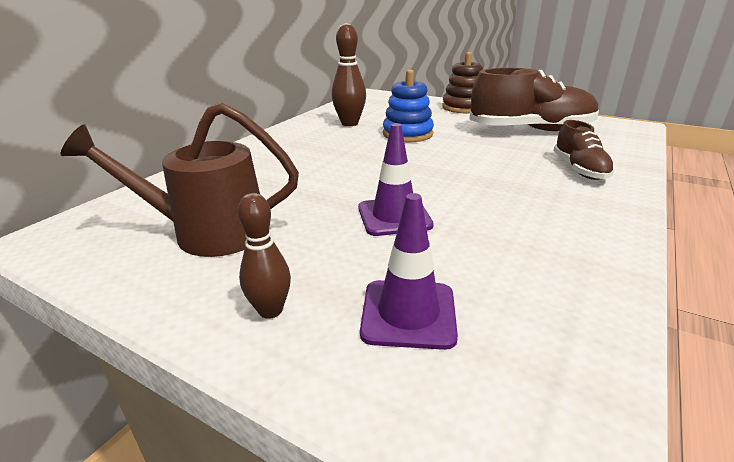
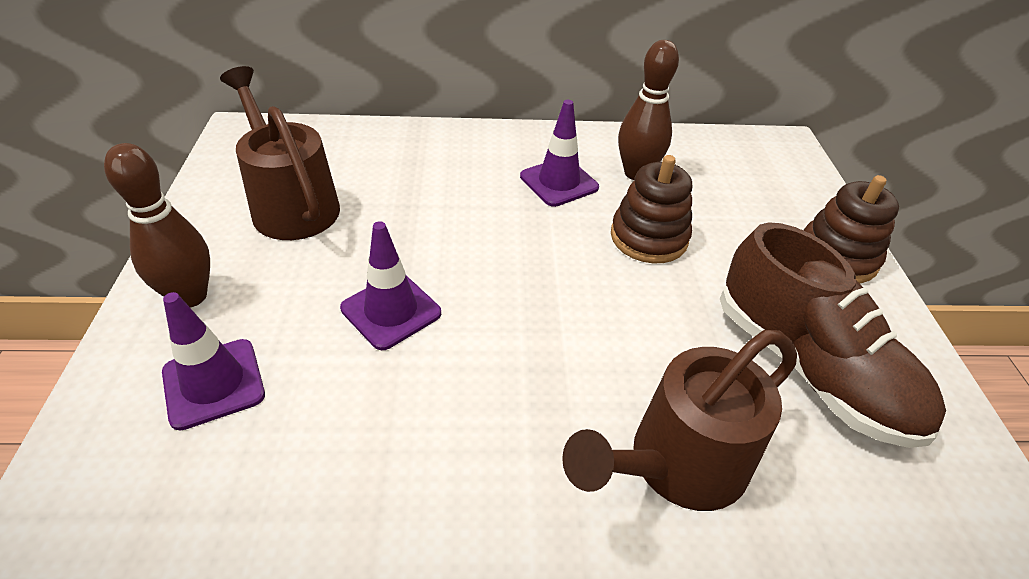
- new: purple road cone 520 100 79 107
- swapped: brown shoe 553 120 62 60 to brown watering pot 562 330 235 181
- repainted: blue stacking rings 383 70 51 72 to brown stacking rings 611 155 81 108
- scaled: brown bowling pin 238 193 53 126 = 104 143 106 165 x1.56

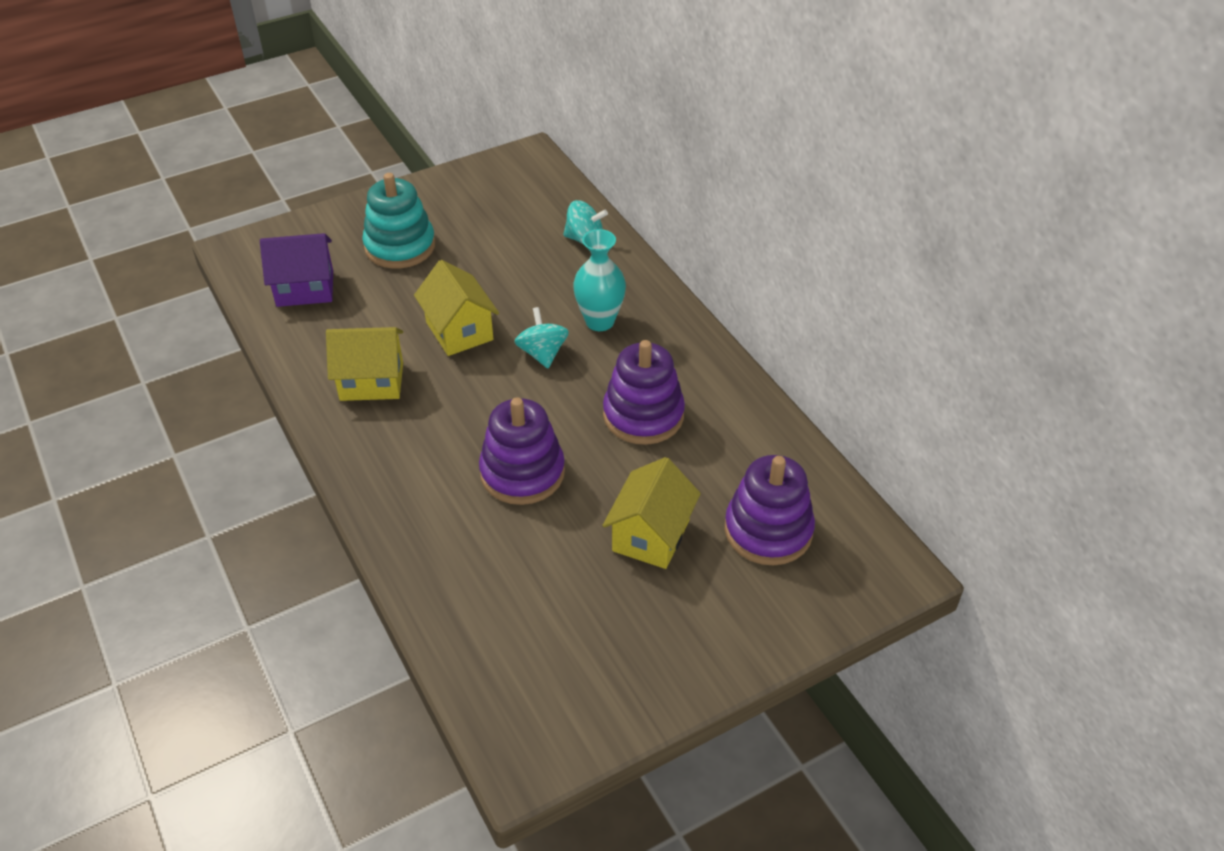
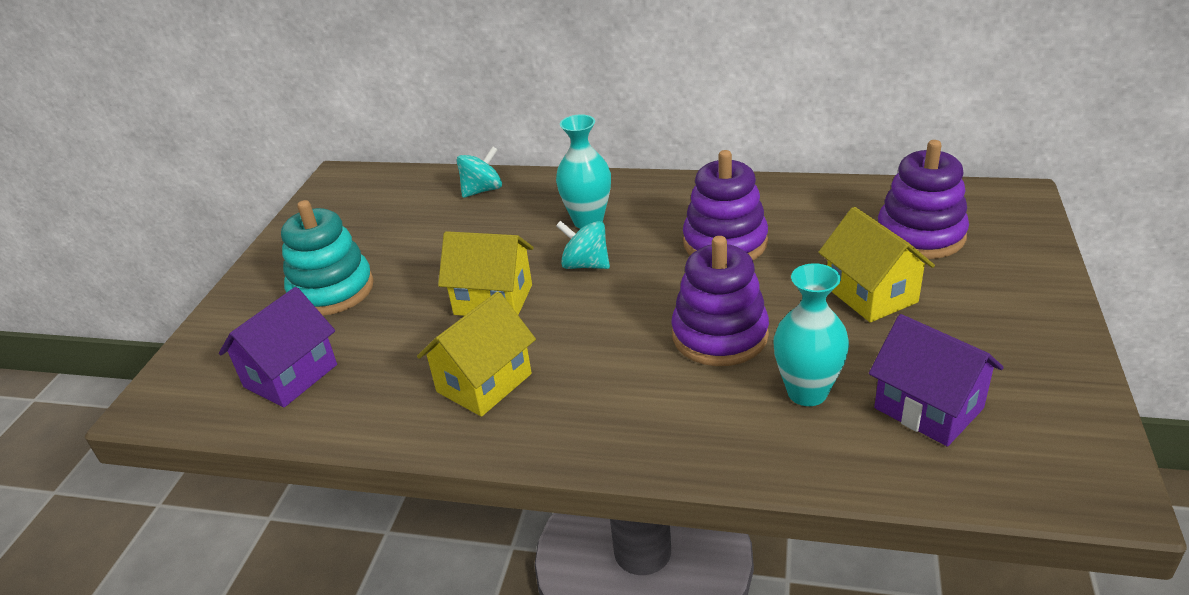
- new: turquoise vase 774 263 75 143
- new: purple toy house 869 314 135 132

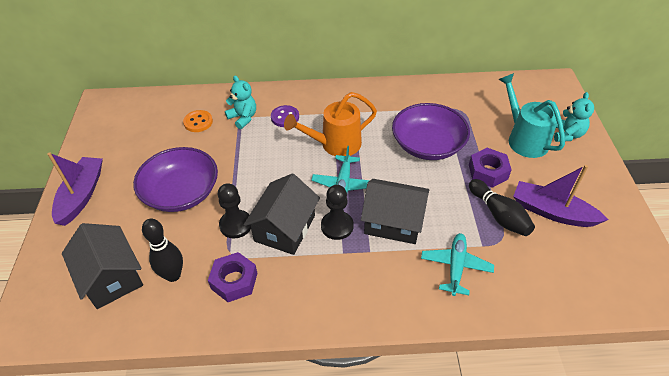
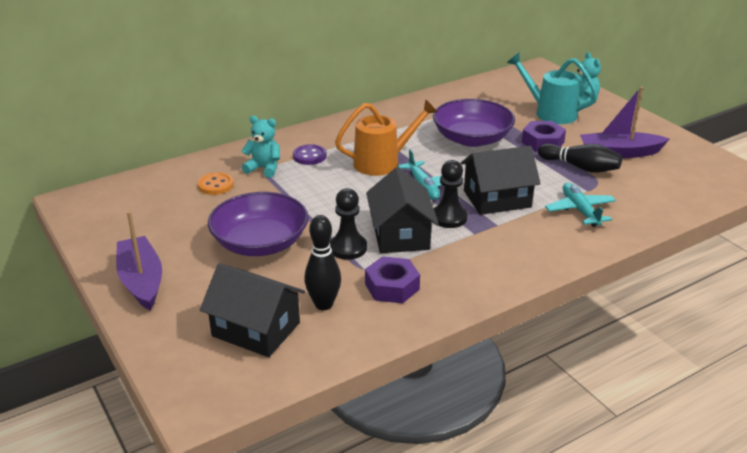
- rotated: orange watering pot 284 92 93 64 = 335 99 103 77 150 degrees counterclockwise

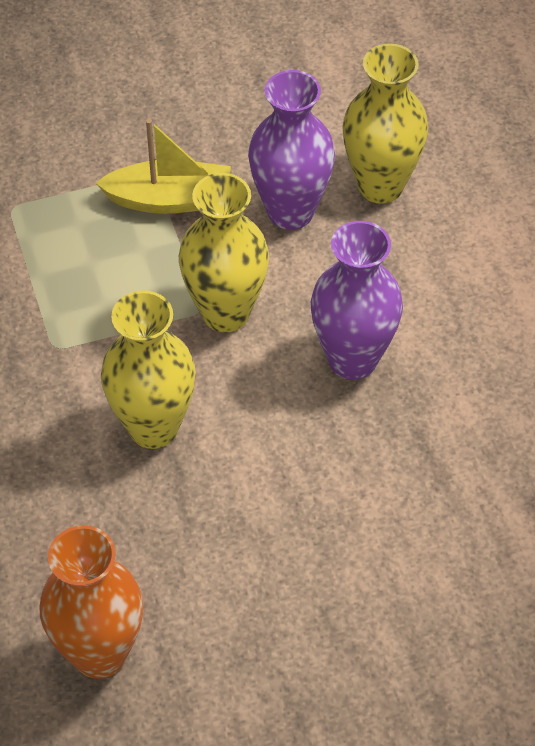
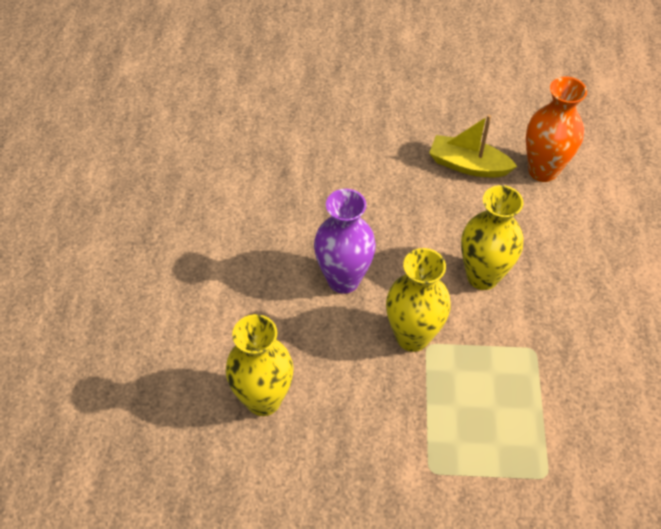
- gone: purple vase 248 70 87 160
- shifted: yellow boat 96 119 135 95 to 429 115 88 62

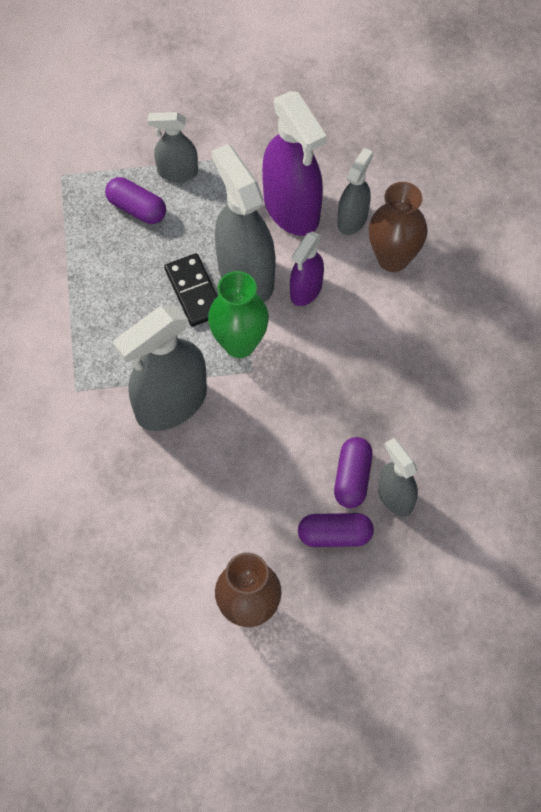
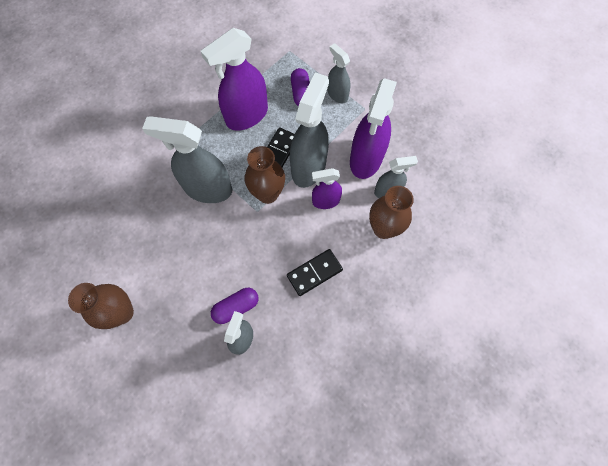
- gone: purple pill 298 513 76 34
- new: purple spray bottle 201 28 67 103
- new: black domino 287 249 56 47
- repainted: emerald vase 208 271 61 87 to brown vase 244 146 41 58

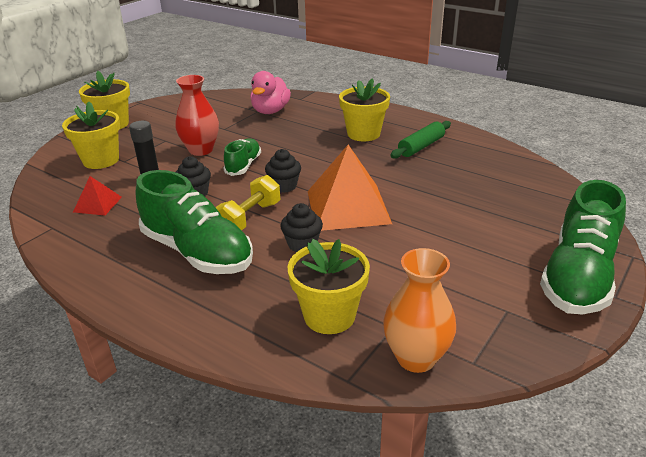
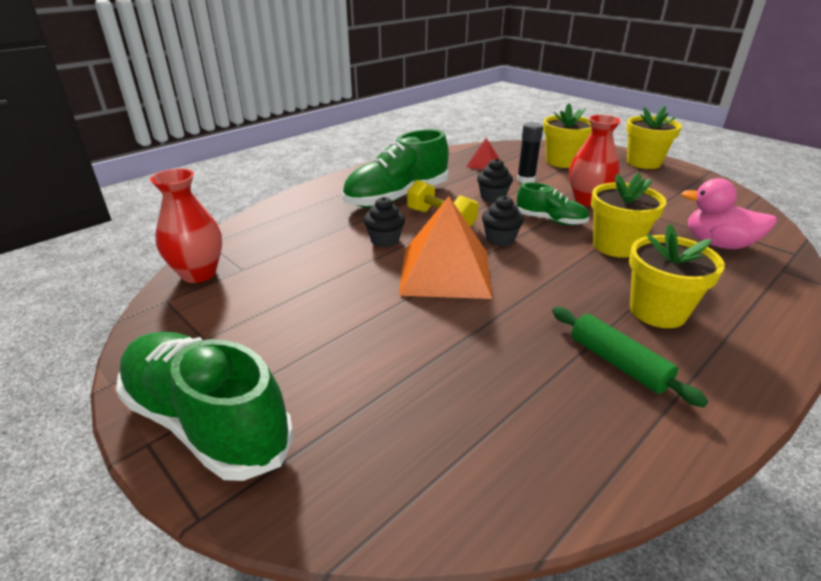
- shifted: yellow potted plant 287 239 83 95 to 591 172 76 86
- repainted: orange vase 383 248 73 125 to crimson vase 150 169 72 114

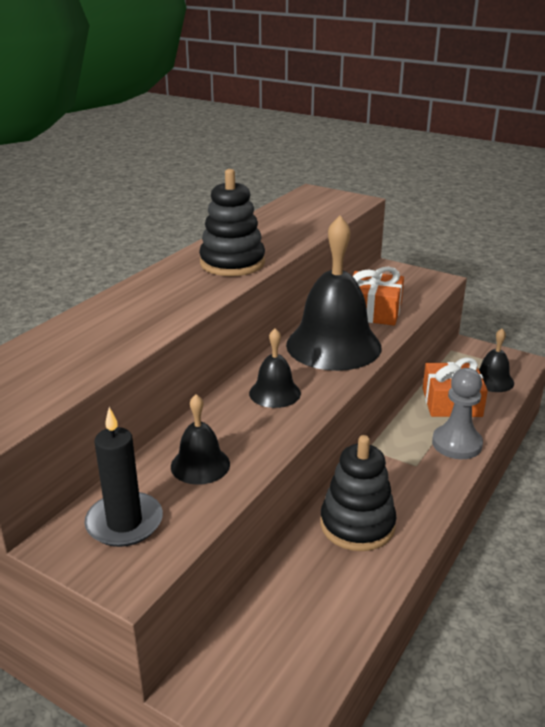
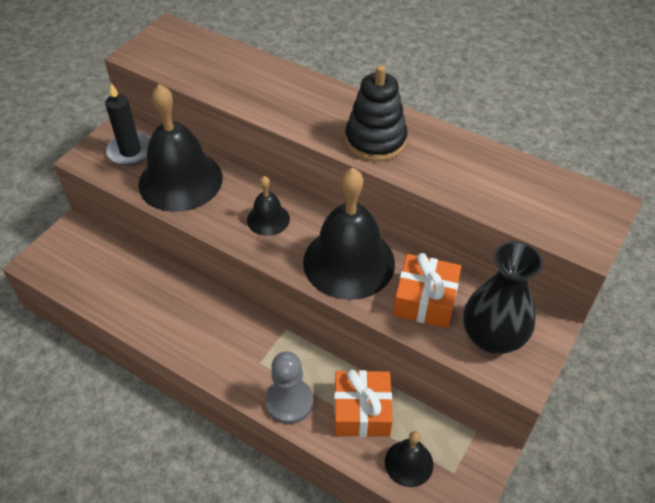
- gone: black stacking rings 320 435 77 116
- new: black vase 463 241 80 113
- scaled: black bell 171 394 59 91 = 138 84 85 128 x2.04

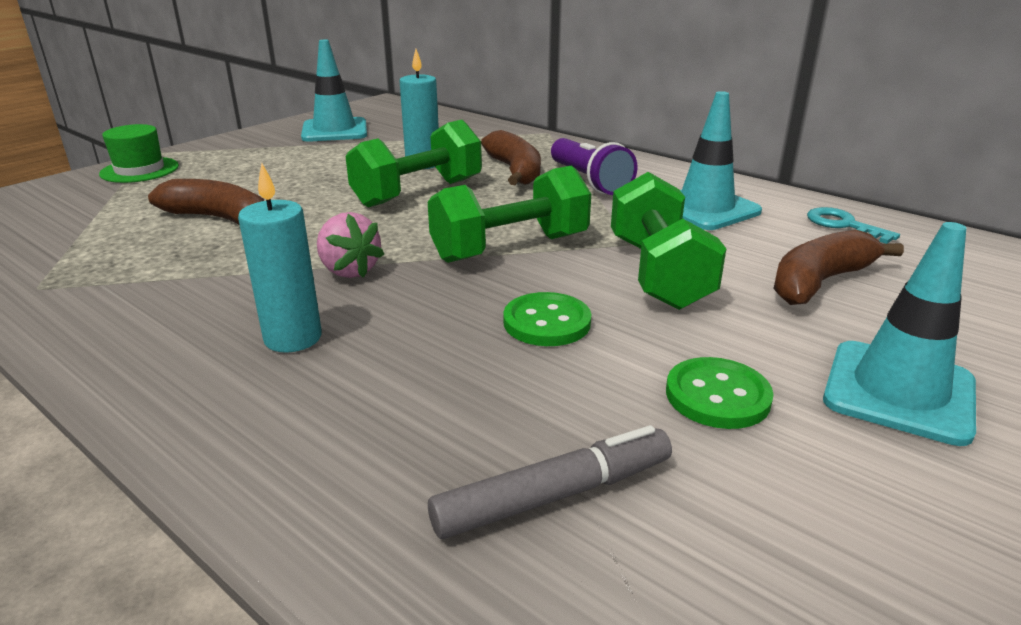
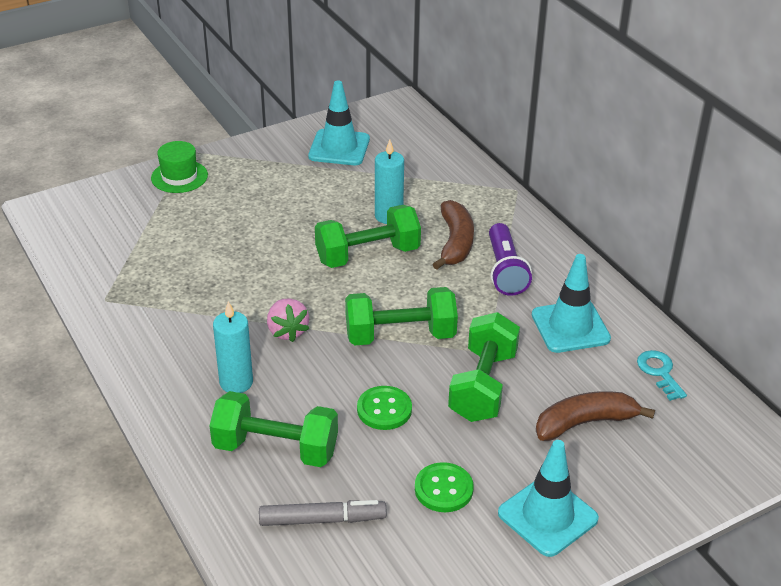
- gone: brown toy banana 148 179 116 47
- new: emerald dumbbell 209 391 129 76

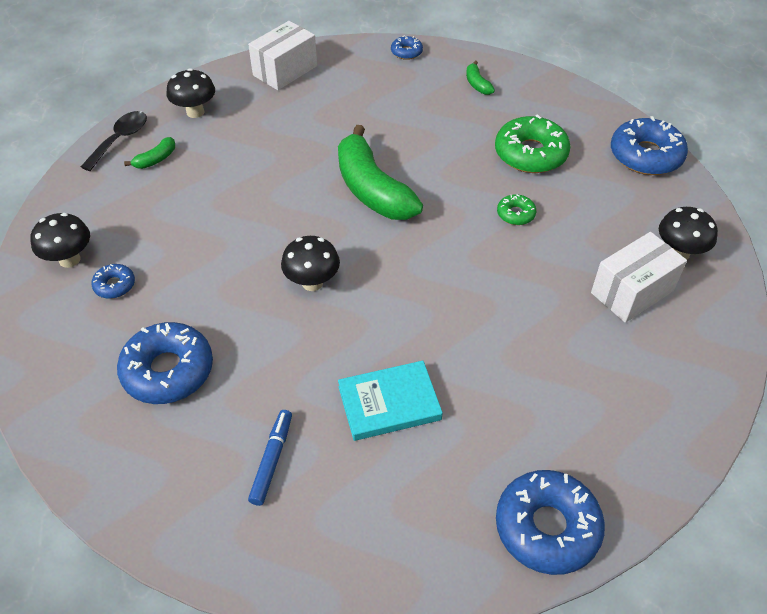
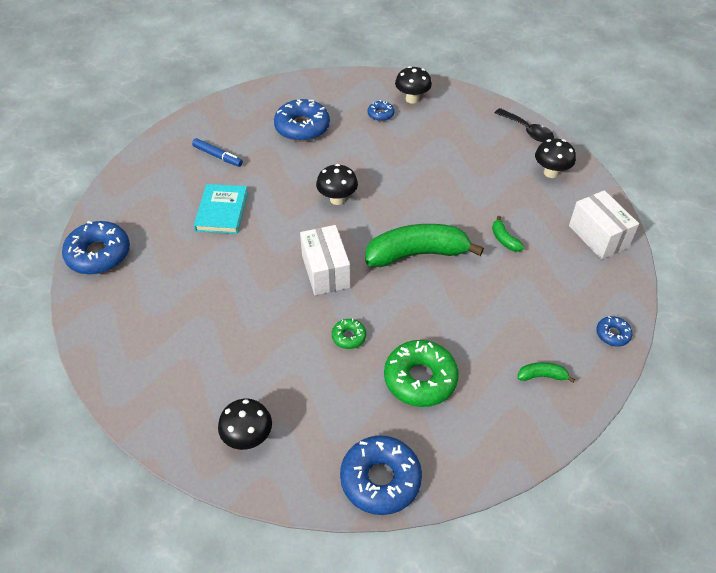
- shifted: emerald toy banana 124 137 51 32 to 492 216 32 36
- shifted: snow-white box 591 232 96 91 to 300 225 50 70

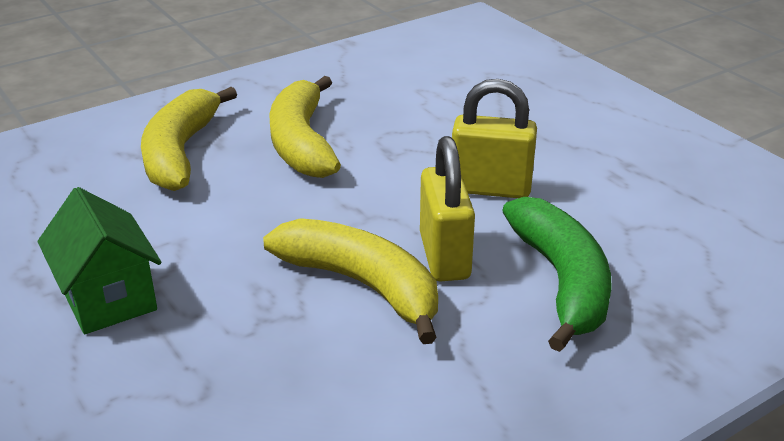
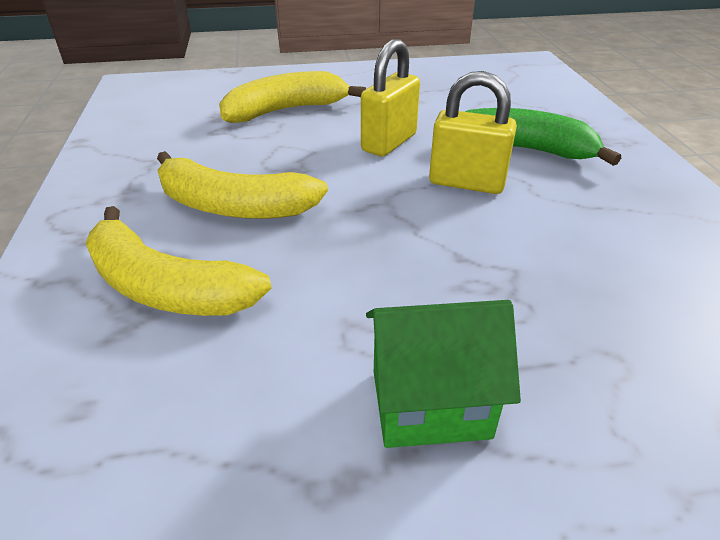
- shifted: yellow toy banana 263 218 175 126 to 219 71 147 52

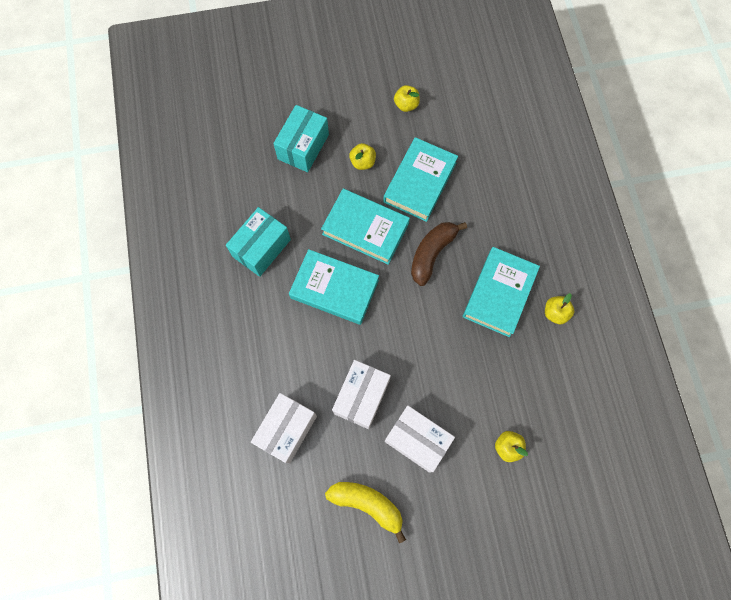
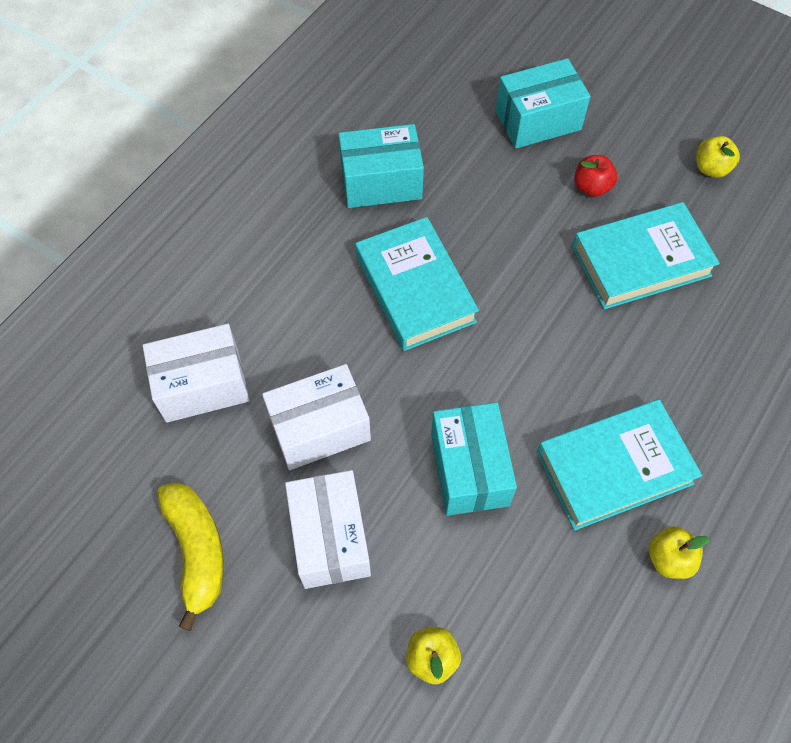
- gone: turquoise book 321 189 89 76
- gone: brown toy banana 411 222 56 64
- new: turquoise box 431 402 86 114
- repainted: yellow apple fruit 349 143 27 27 to crimson apple fruit 574 155 43 42

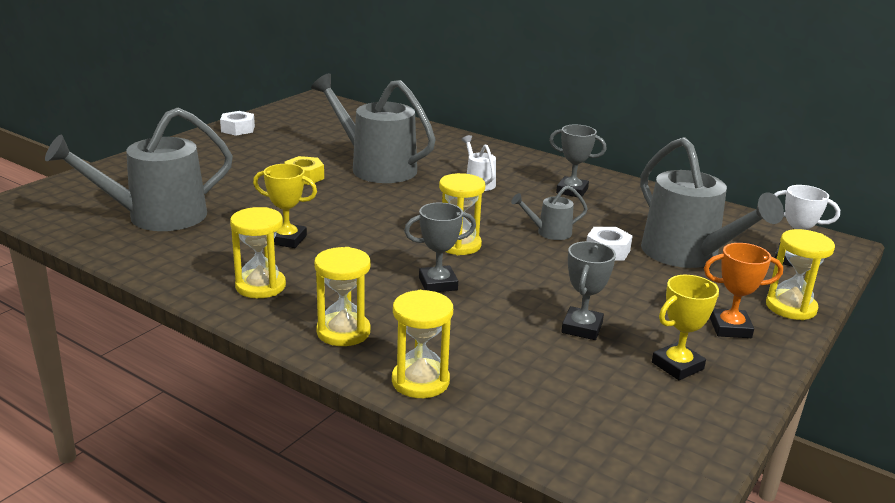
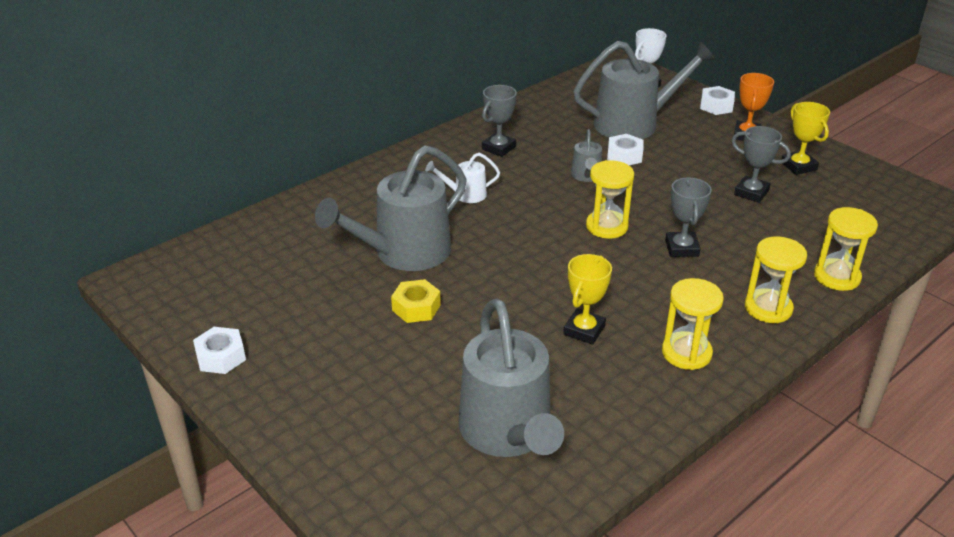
- swapped: yellow sandglass 766 229 69 91 to snow-white hex nut 700 86 35 29

